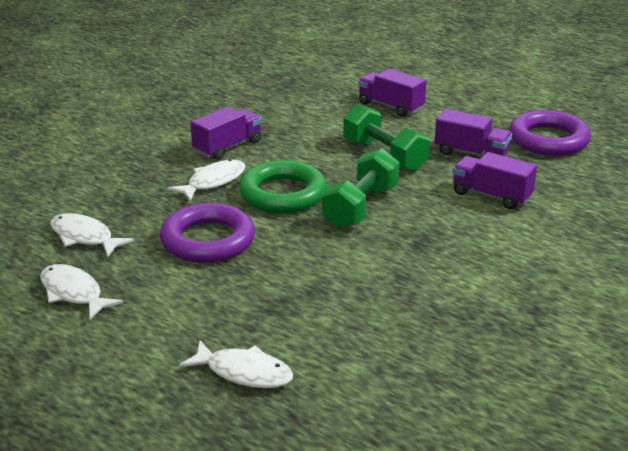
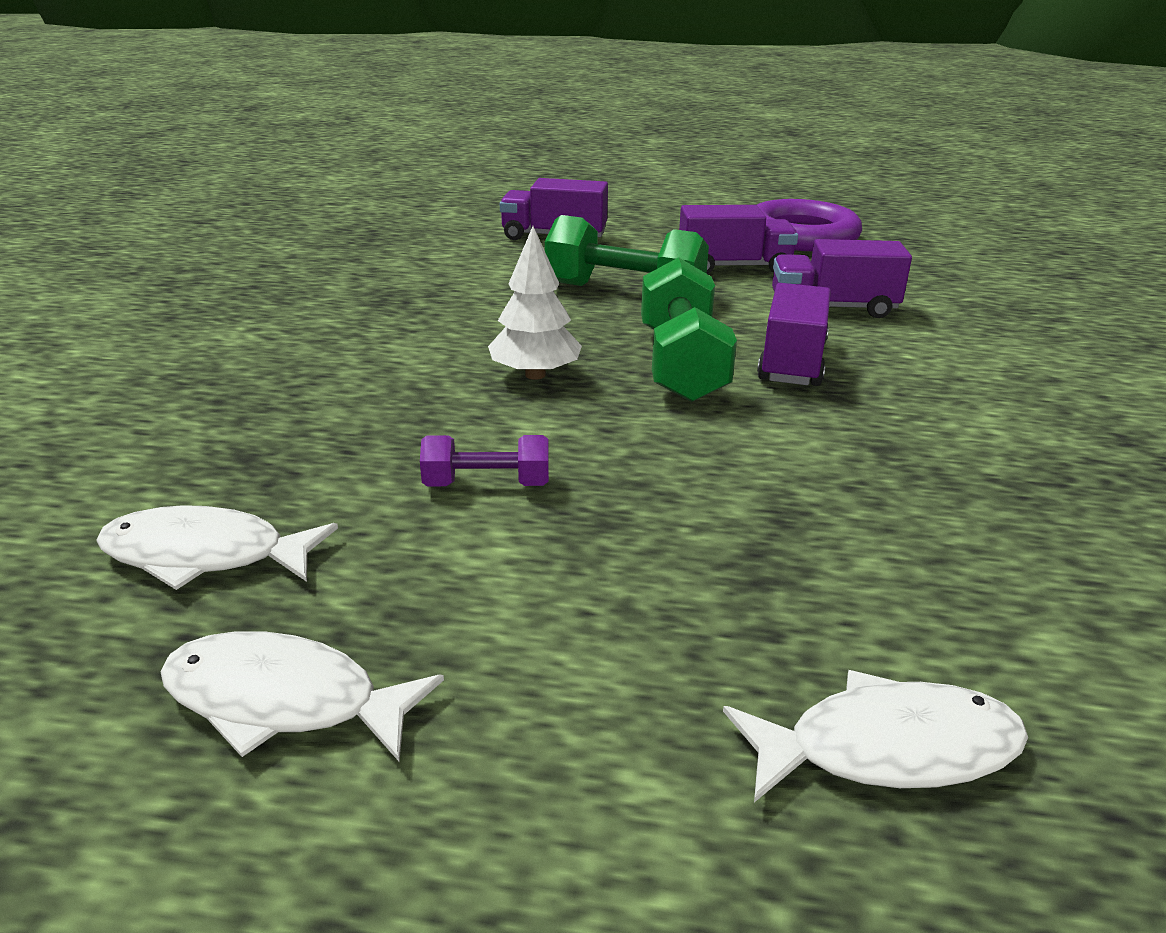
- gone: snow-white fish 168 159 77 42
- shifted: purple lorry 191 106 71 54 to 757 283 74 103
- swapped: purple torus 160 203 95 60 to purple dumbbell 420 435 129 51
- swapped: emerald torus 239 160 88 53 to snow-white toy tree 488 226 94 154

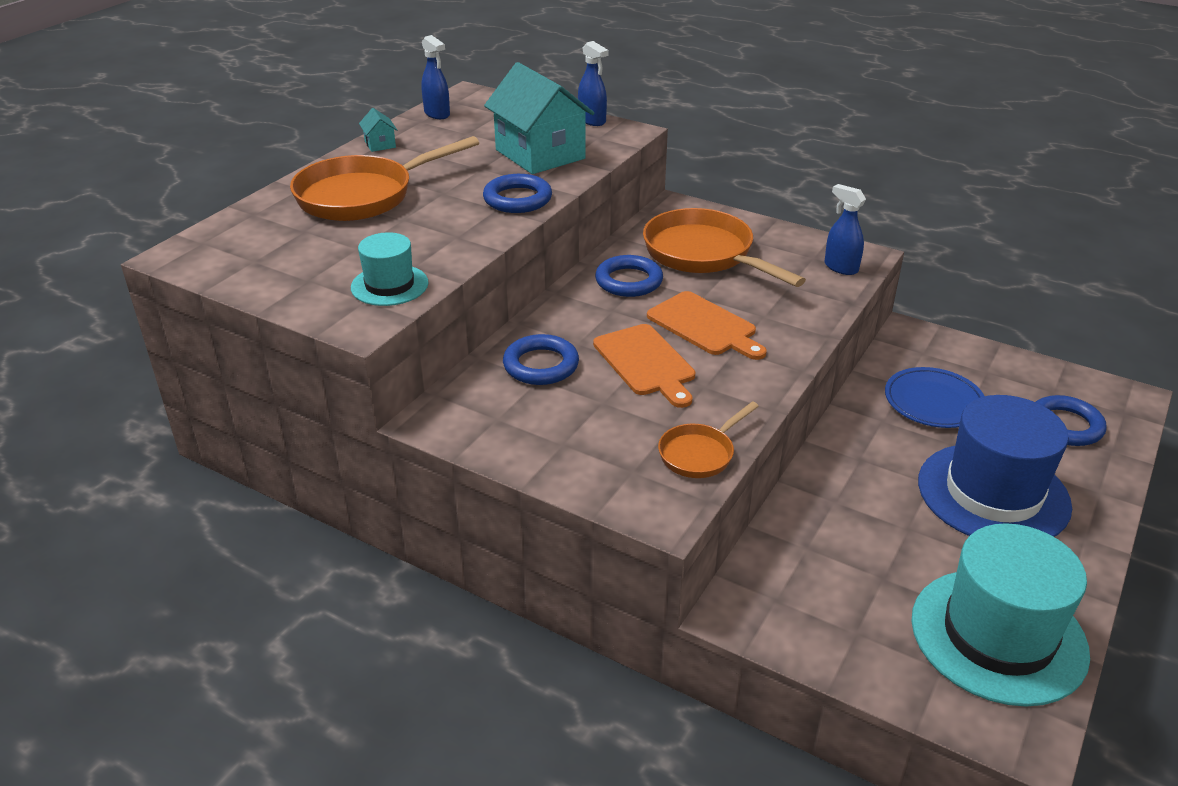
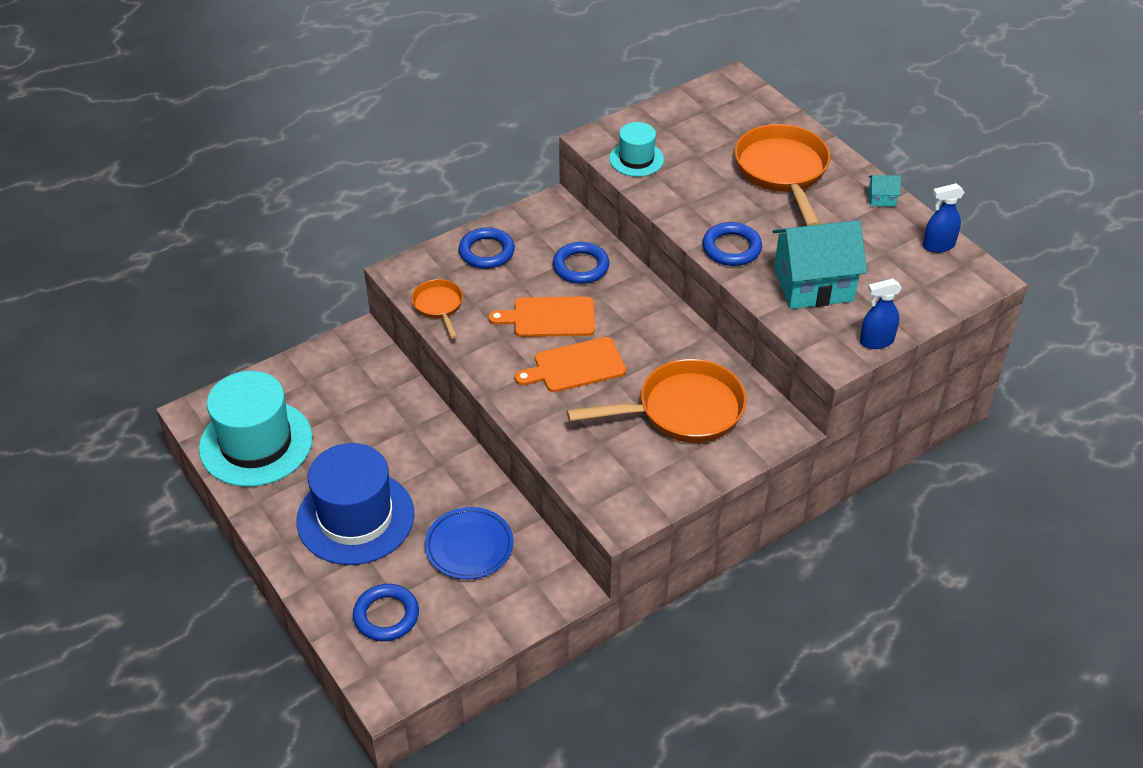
- gone: blue spray bottle 824 184 42 91
- shifted: blue torus 595 255 68 42 to 459 227 56 42

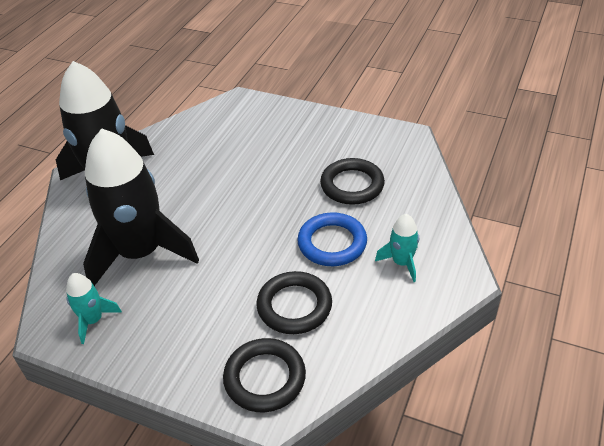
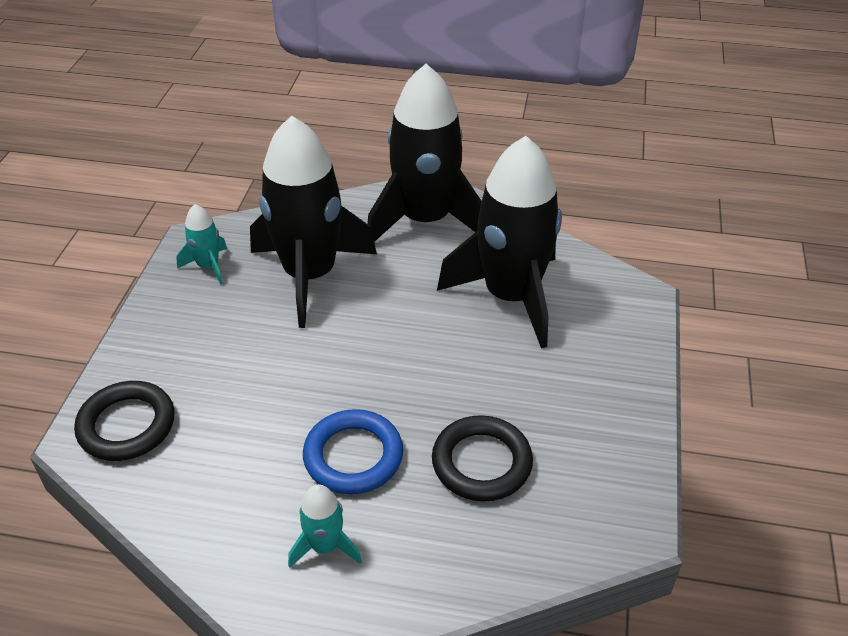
- gone: black torus 256 271 76 63
- new: black spaceship 437 136 125 213

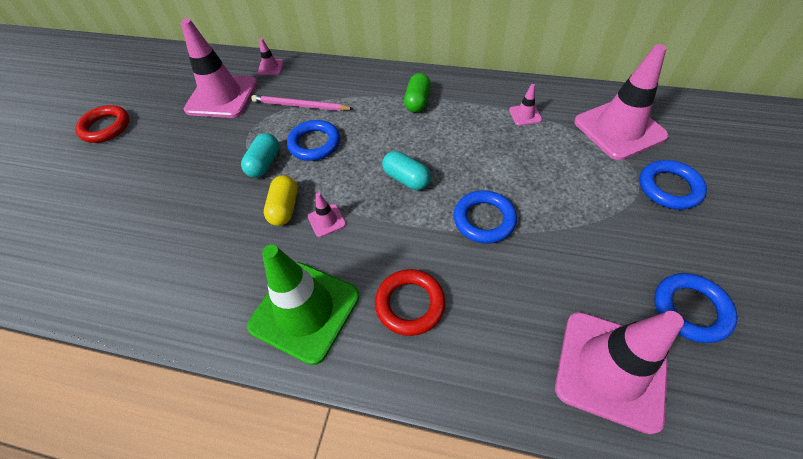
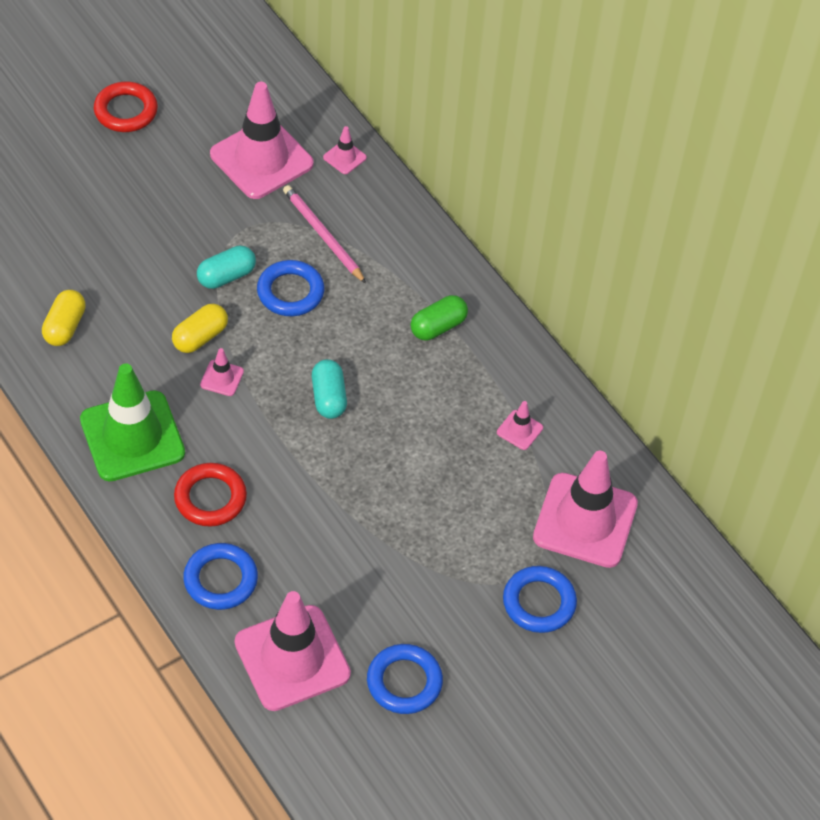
- new: yellow pill 42 290 44 56
- shifted: blue torus 454 190 63 54 to 183 543 75 67

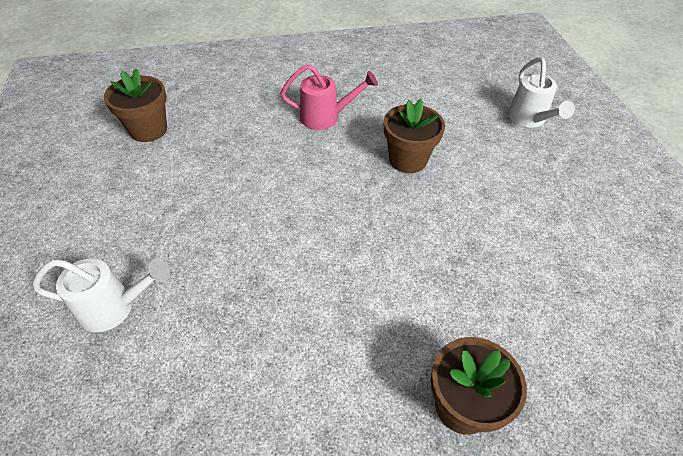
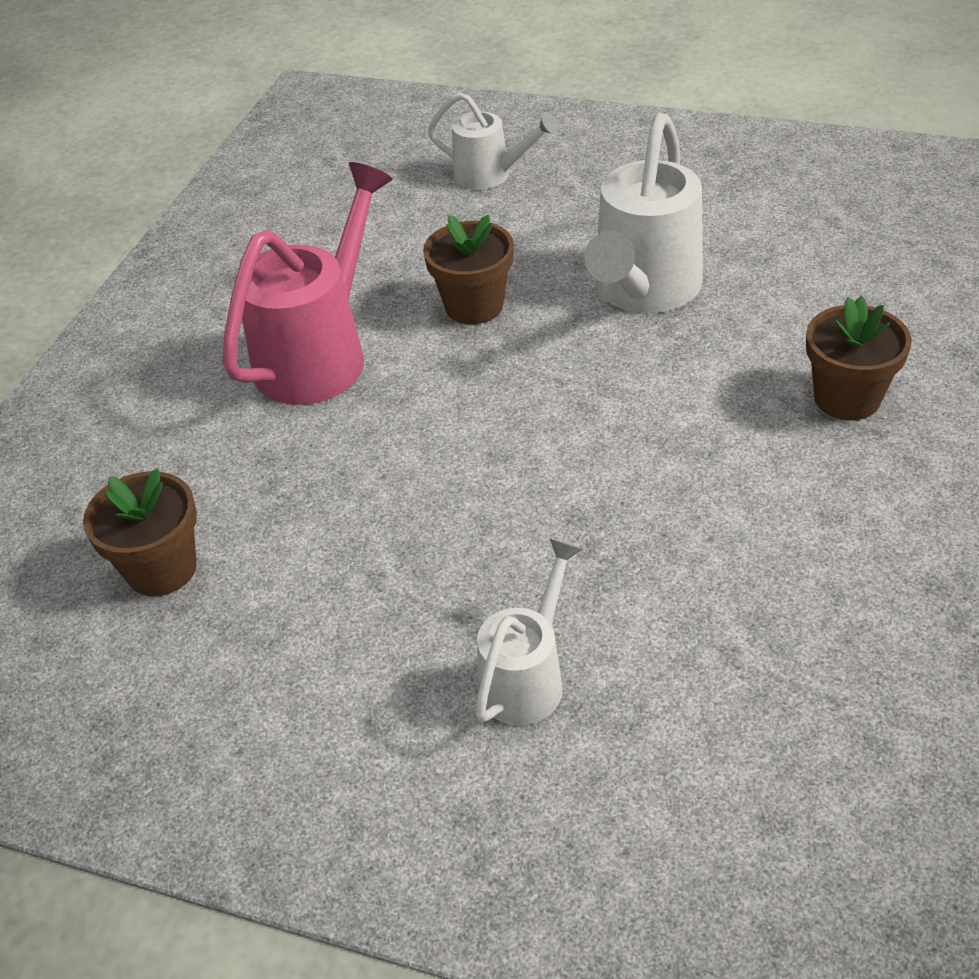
- new: snow-white watering pot 584 113 119 200
- scaled: rose-pink watering pot 280 64 98 66 = 222 162 171 243 x1.72

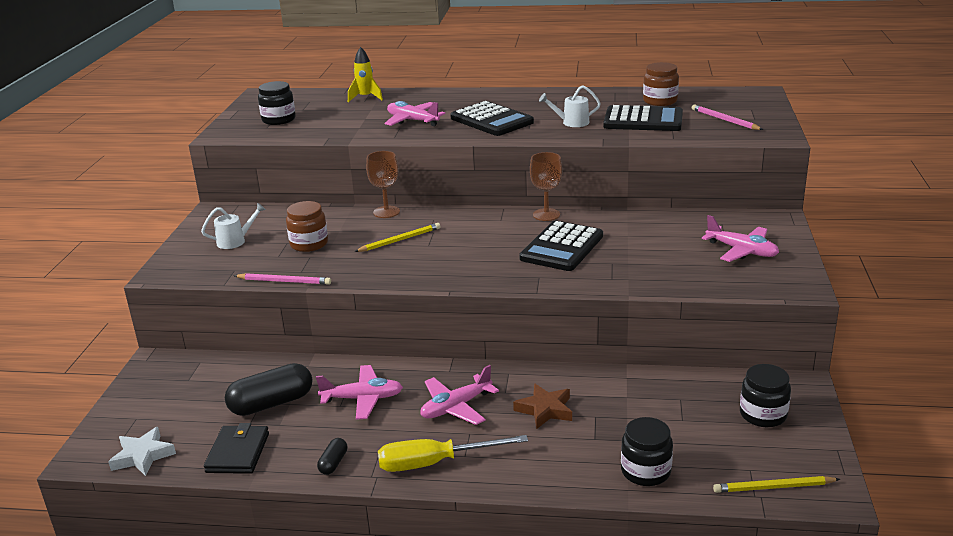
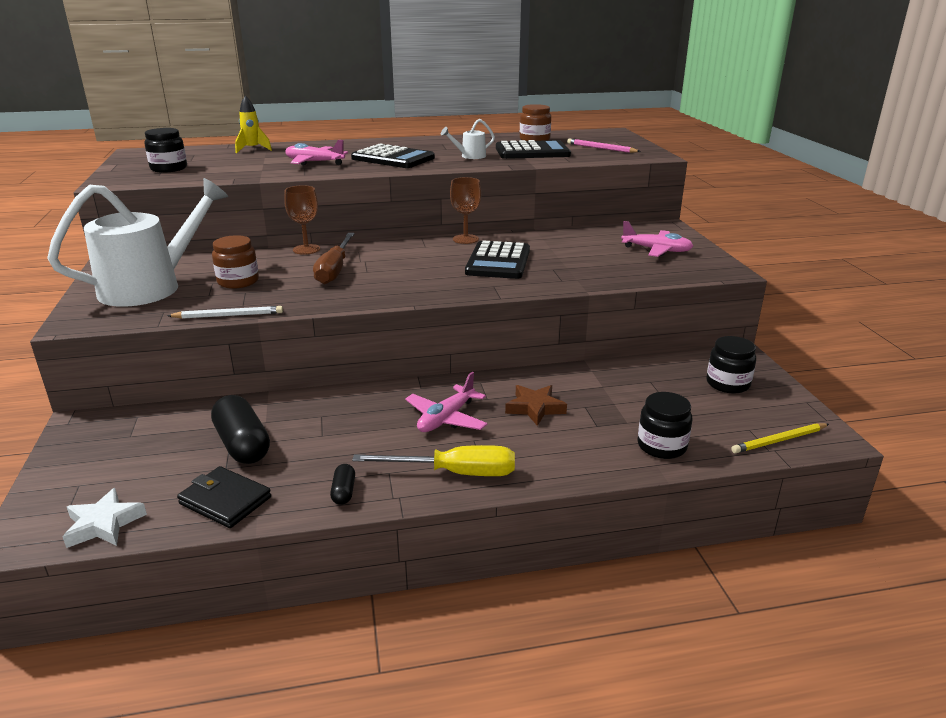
- gone: rose-pink aeroplane 316 365 87 55
- swapped: yellow pencil 354 223 87 29 to brown screwdriver 313 233 42 51
- repainted: rose-pink pencil 234 273 97 12 to snow-white pencil 167 306 116 13
- rotated: black wallet 204 423 65 51 = 177 466 94 62 45 degrees counterclockwise
- rotated: black pill 225 363 87 53 = 211 395 59 69 75 degrees counterclockwise
- rotated: yellow screwdriver 378 435 150 37 = 352 445 163 31 150 degrees counterclockwise
- scaled: snow-white watering pot 201 203 65 46 = 47 178 181 129 x2.48

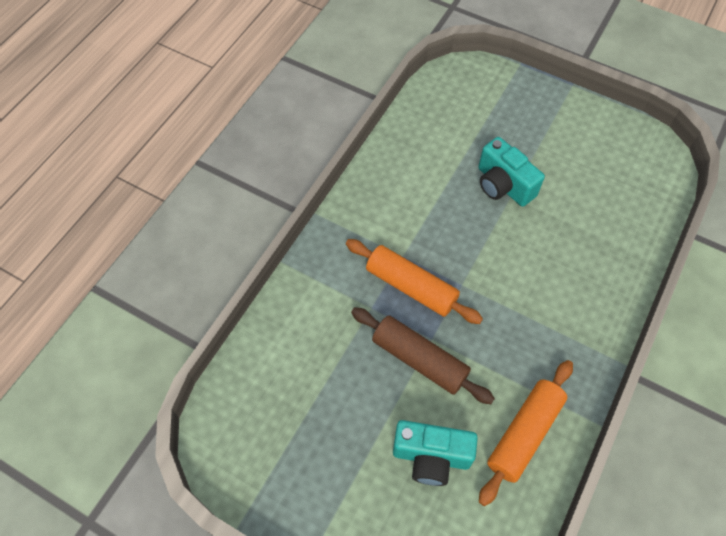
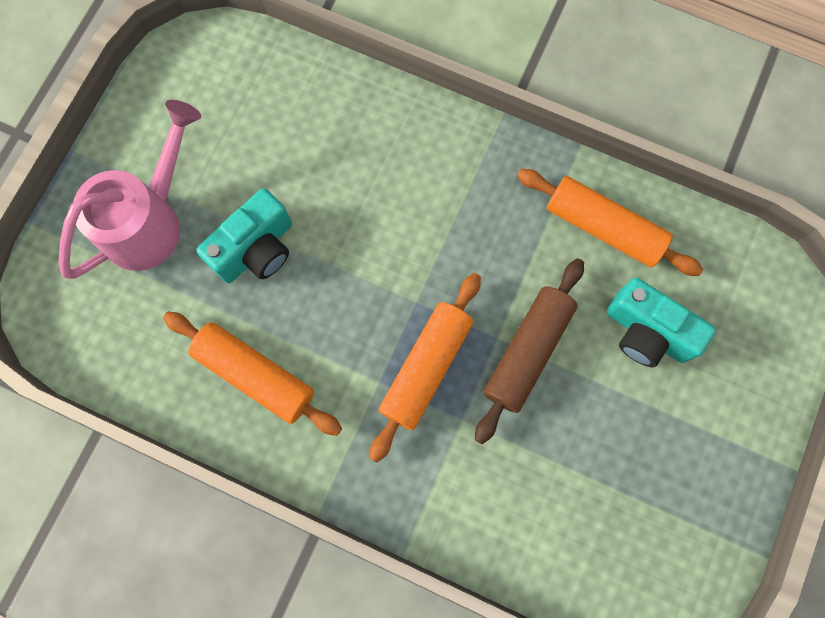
- new: rose-pink watering pot 59 100 142 179
- new: orange rolling pin 163 312 179 124
- rotated: turquoise photo camera 393 420 85 66 = 607 278 109 90 120 degrees clockwise

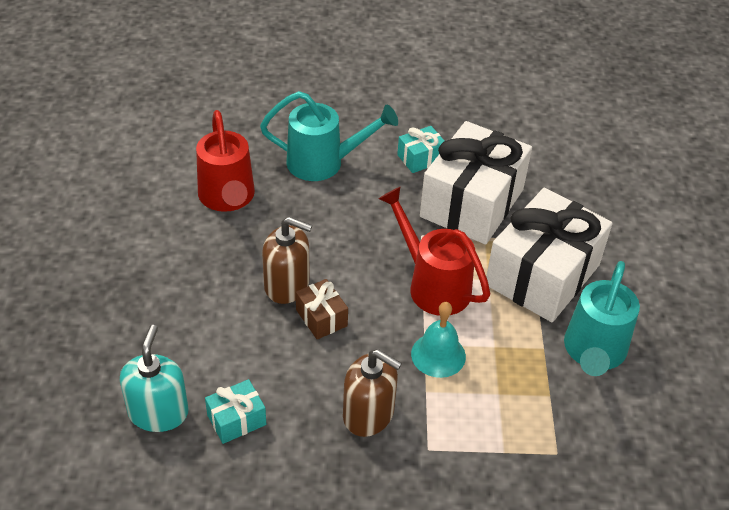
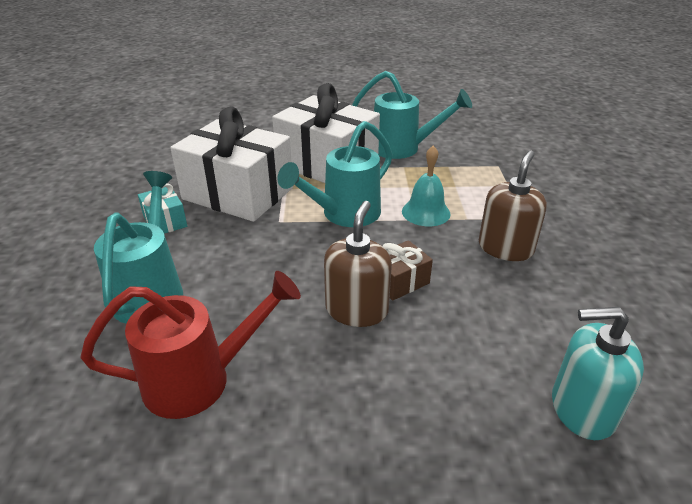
- gone: turquoise wrapped gift 205 379 61 65
- repainted: crimson watering pot 378 186 112 130 to turquoise watering pot 277 121 116 106

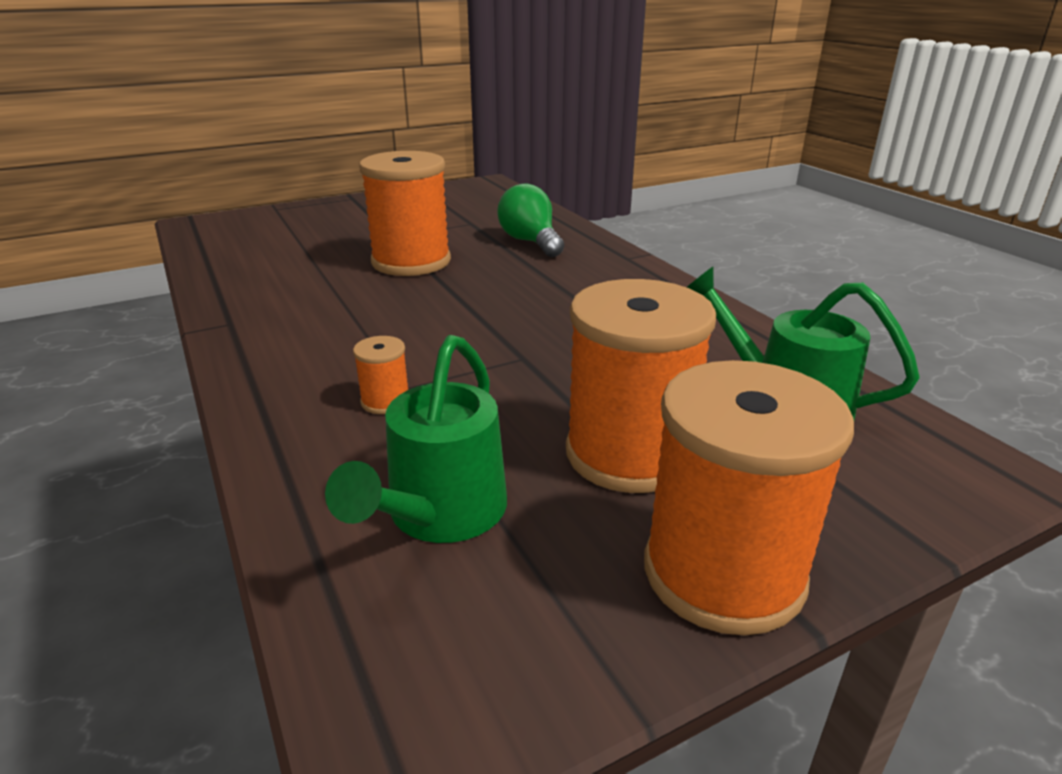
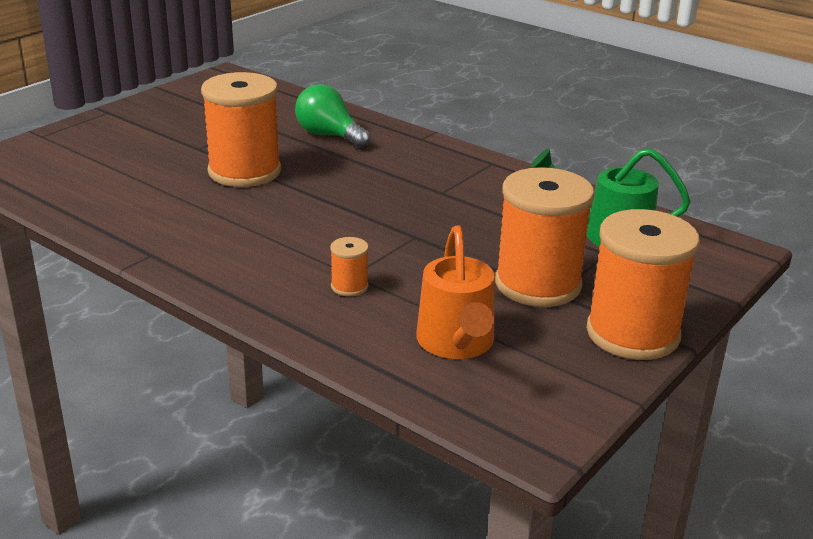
- repainted: emerald watering pot 325 335 182 208 to orange watering pot 416 225 79 134

